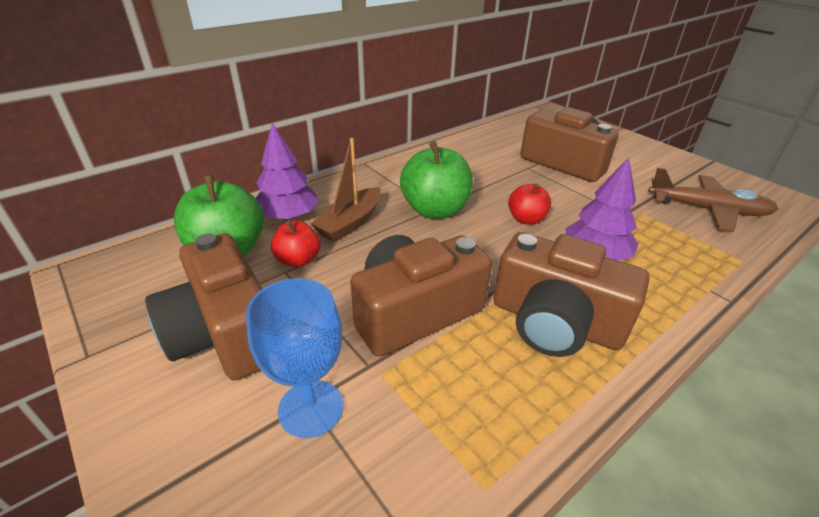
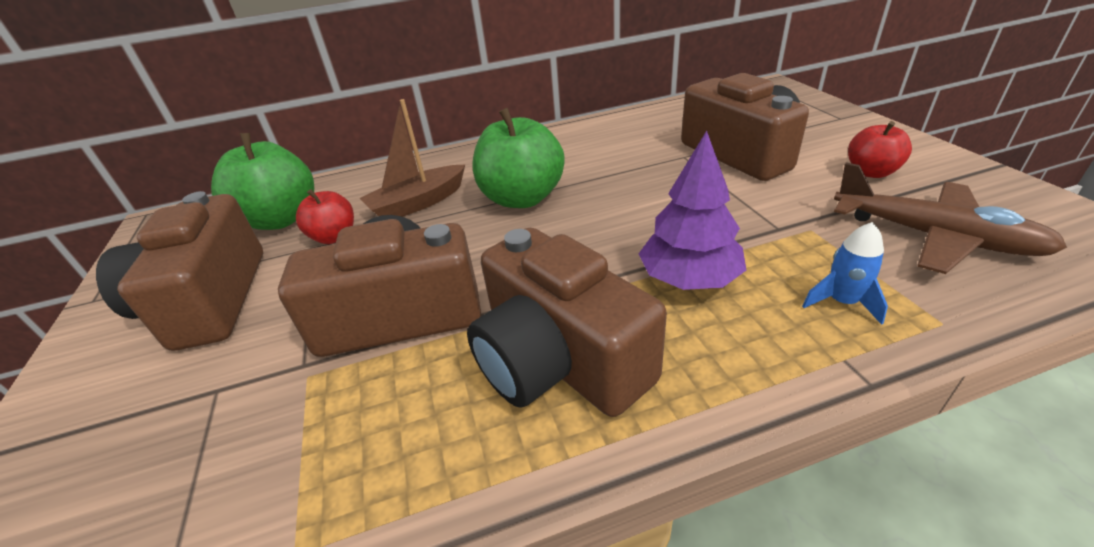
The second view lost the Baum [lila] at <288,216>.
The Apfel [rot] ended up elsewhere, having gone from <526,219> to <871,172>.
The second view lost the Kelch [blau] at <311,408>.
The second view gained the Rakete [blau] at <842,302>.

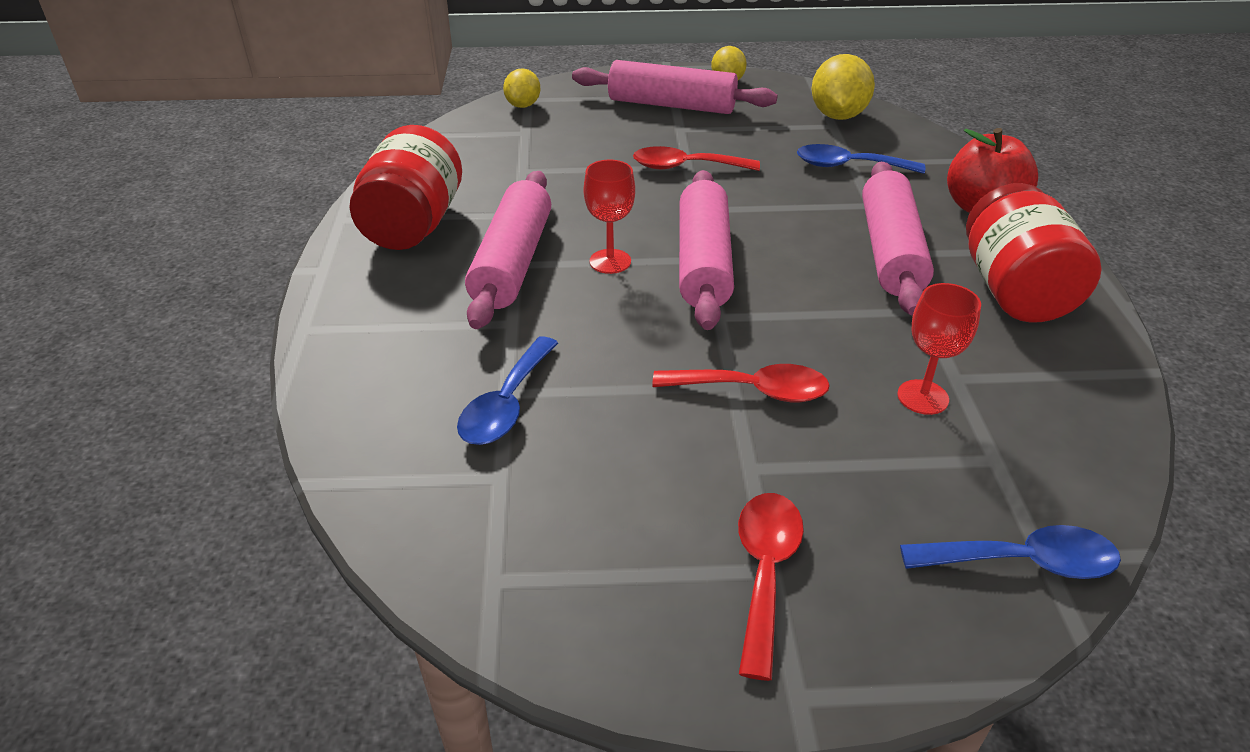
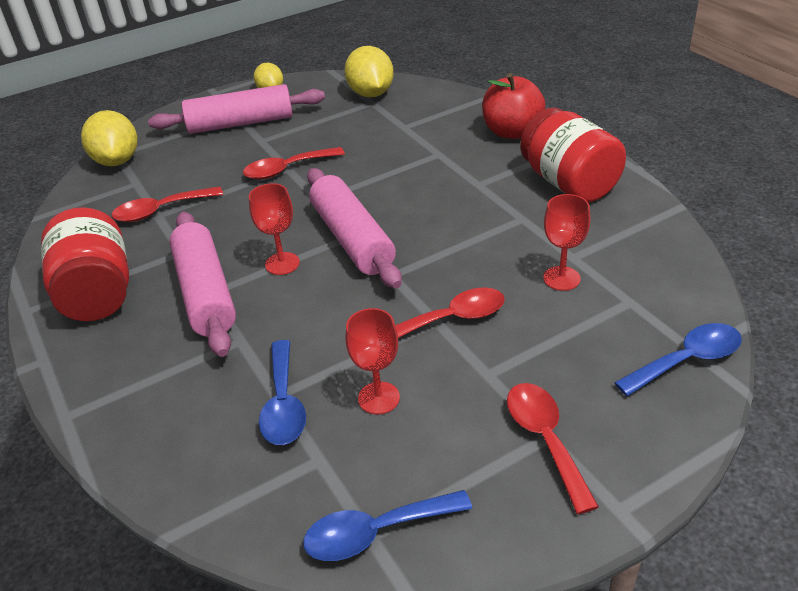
The size of the Zitrone [gelb] at <523,105> changed by a factor of 1.63.
The Löffel [blau] ended up elsewhere, having gone from <849,166> to <376,532>.
The second view lost the Nudelholz [rosa] at <890,251>.
The second view gained the Löffel [rot] at <161,211>.
The second view gained the Kelch [rot] at <379,398>.

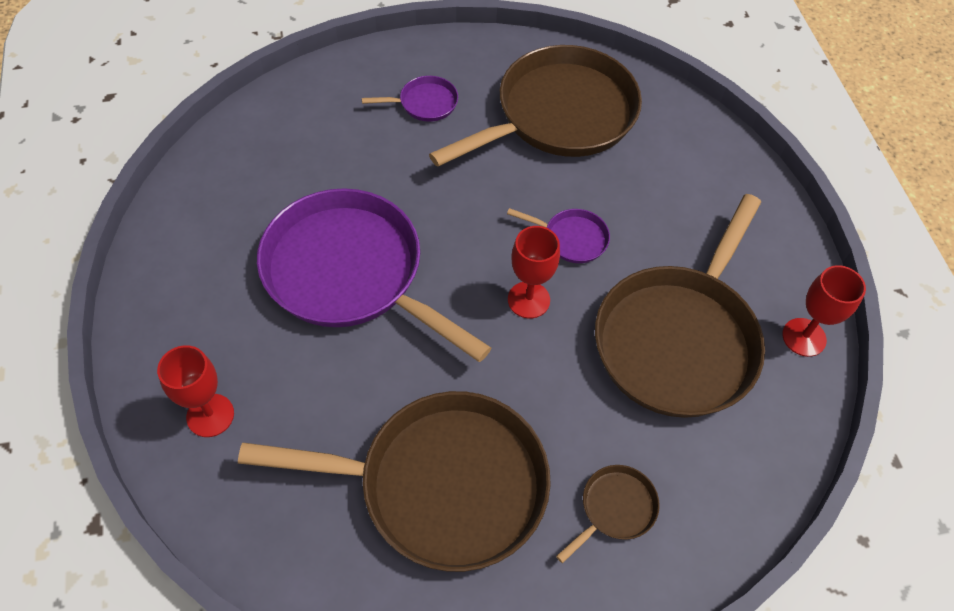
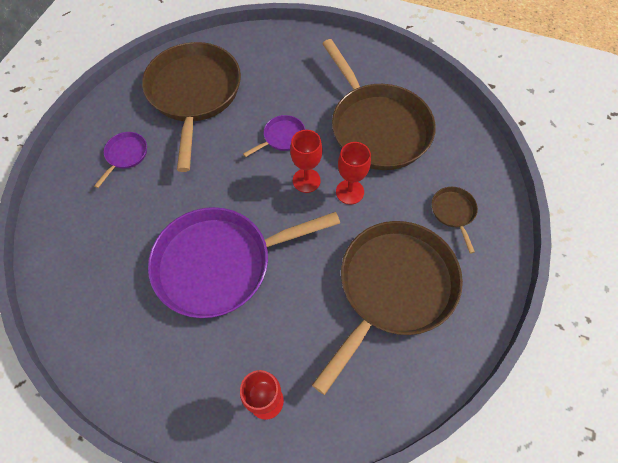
The Kelch [rot] ended up elsewhere, having gone from <804,337> to <349,192>.

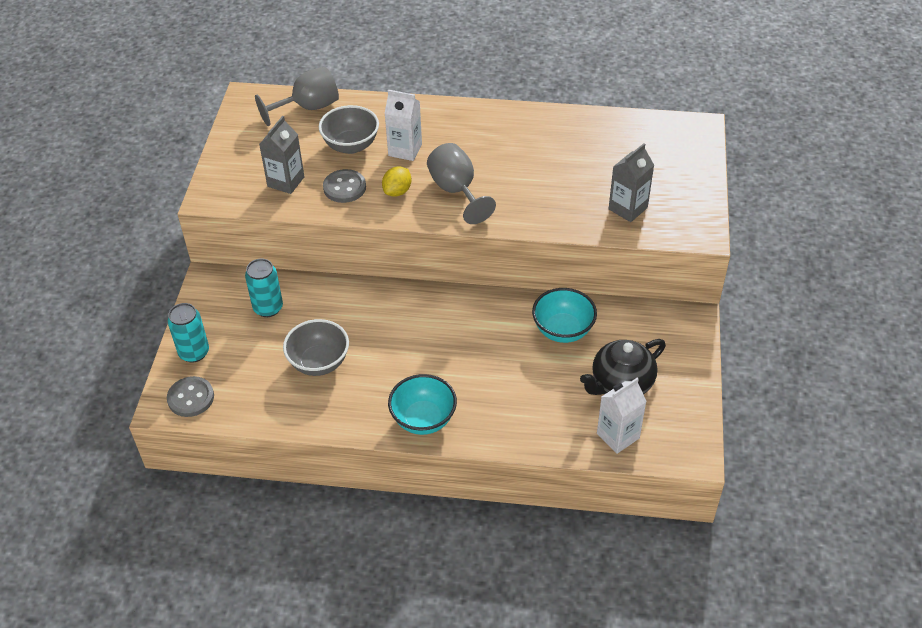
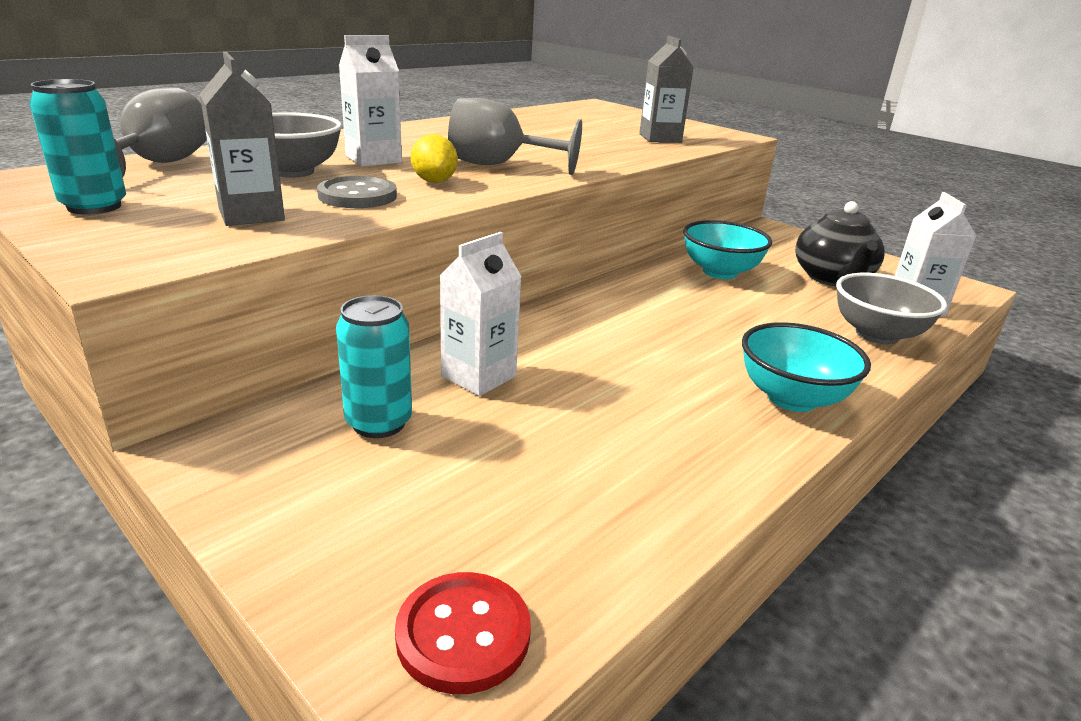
The Dose [türkis] ended up elsewhere, having gone from <194,352> to <94,206>.
The Schüssel [grau] ended up elsewhere, having gone from <319,363> to <876,335>.
What was the Knopf [grau] at <191,398> turned into the Knopf [rot] at <463,634>.
The second view gained the Getränkekarton [weiß] at <478,376>.

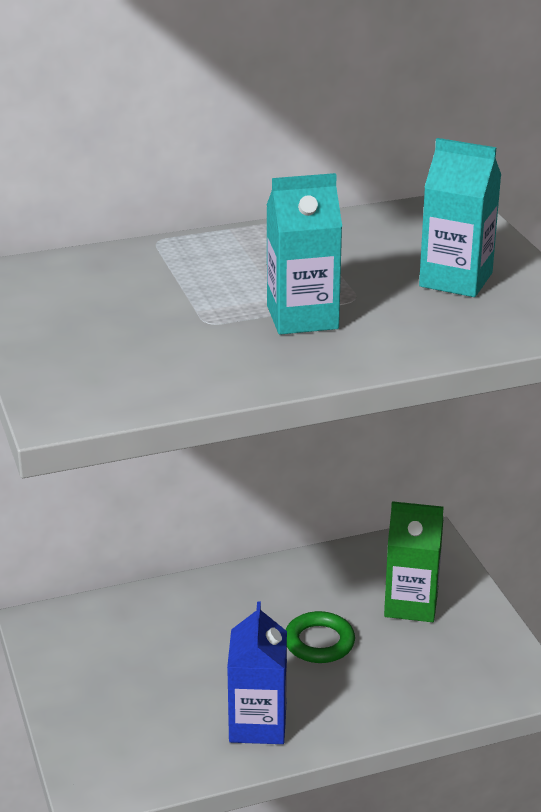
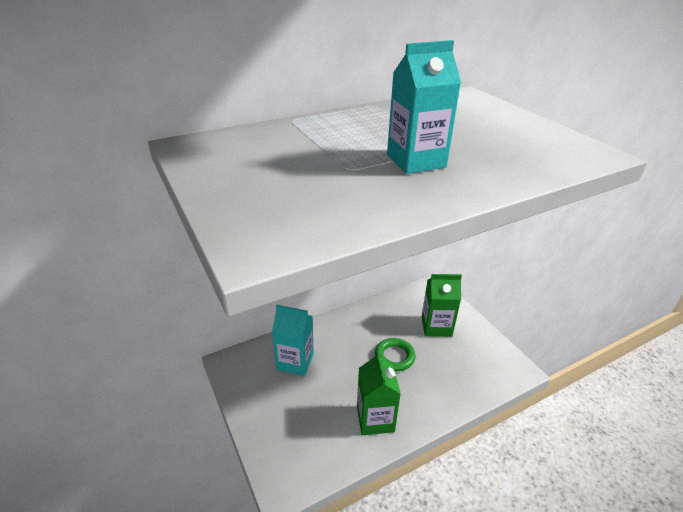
The Getränkekarton [türkis] ended up elsewhere, having gone from <456,280> to <295,361>.
What was the Getränkekarton [blau] at <258,724> turned into the Getränkekarton [grün] at <375,419>.

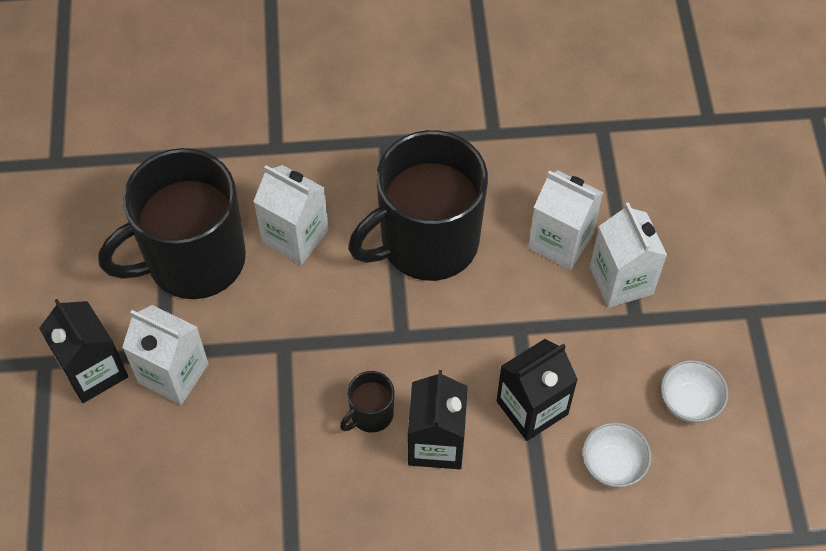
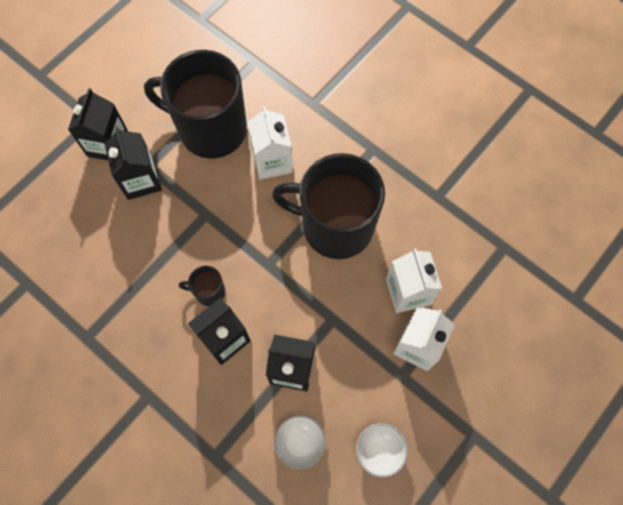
What was the Getränkekarton [weiß] at <173,373> turned into the Getränkekarton [schwarz] at <141,180>.

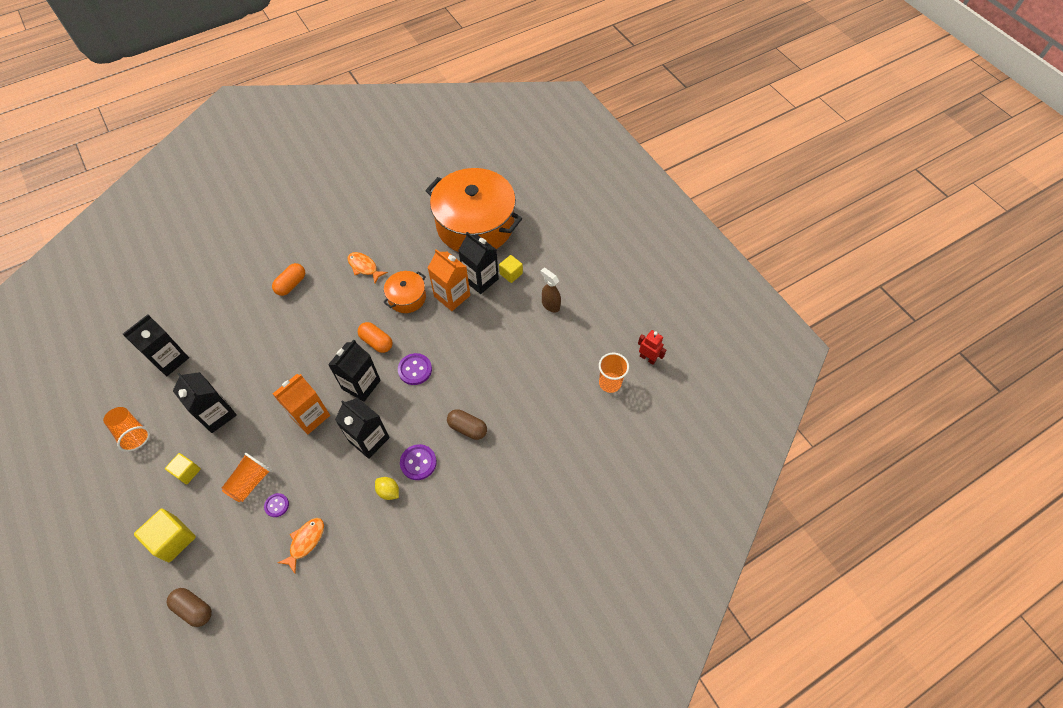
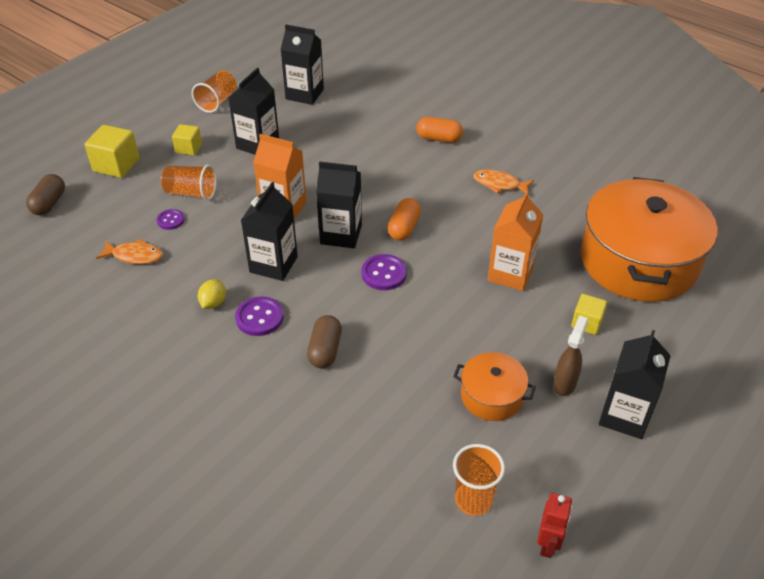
The Getränkekarton [schwarz] ended up elsewhere, having gone from <480,279> to <624,416>.
The Fisch [orange] at <364,267> ended up facing another way, 90 degrees counterclockwise from before.
The Kochtopf [orange] ended up elsewhere, having gone from <407,297> to <491,396>.

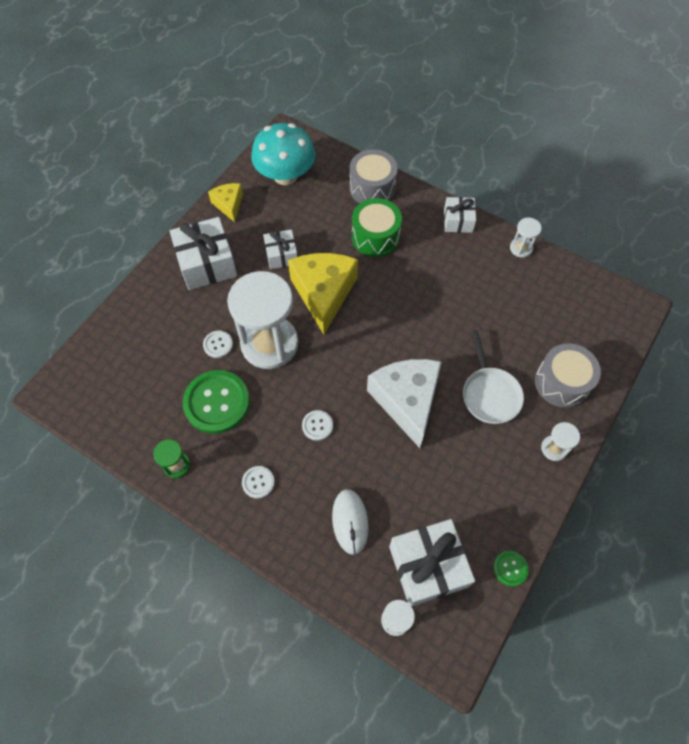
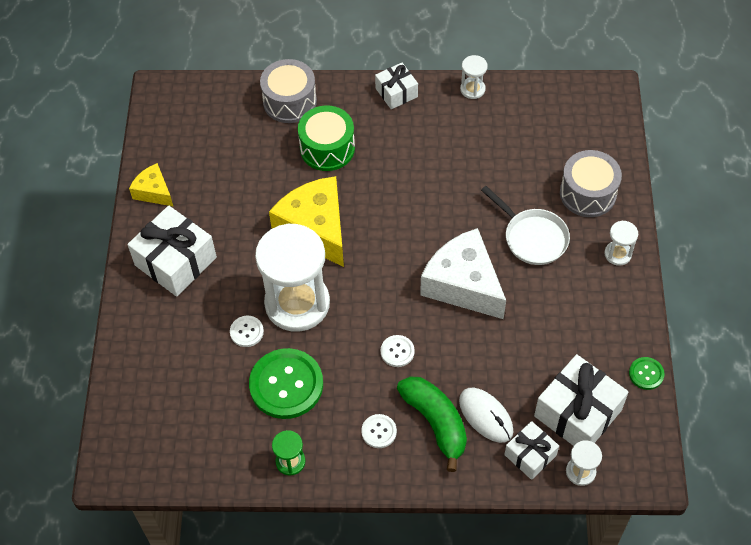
The second view lost the Pilz [türkis] at <285,175>.
The Geschenk [weiß] ended up elsewhere, having gone from <281,255> to <530,455>.
The second view gained the Banane [grün] at <436,422>.

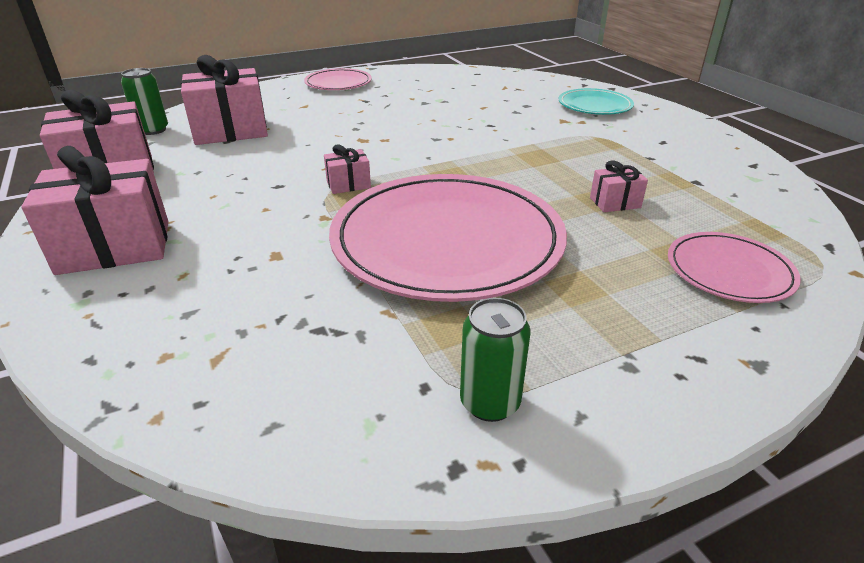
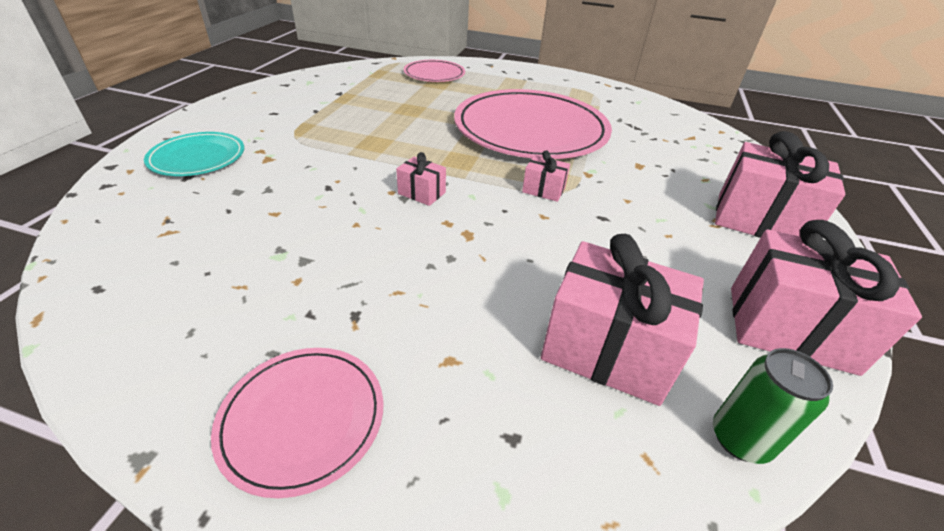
The Geschenk [rosa] ended up elsewhere, having gone from <615,203> to <422,193>.
The second view lost the Dose [grün] at <490,403>.

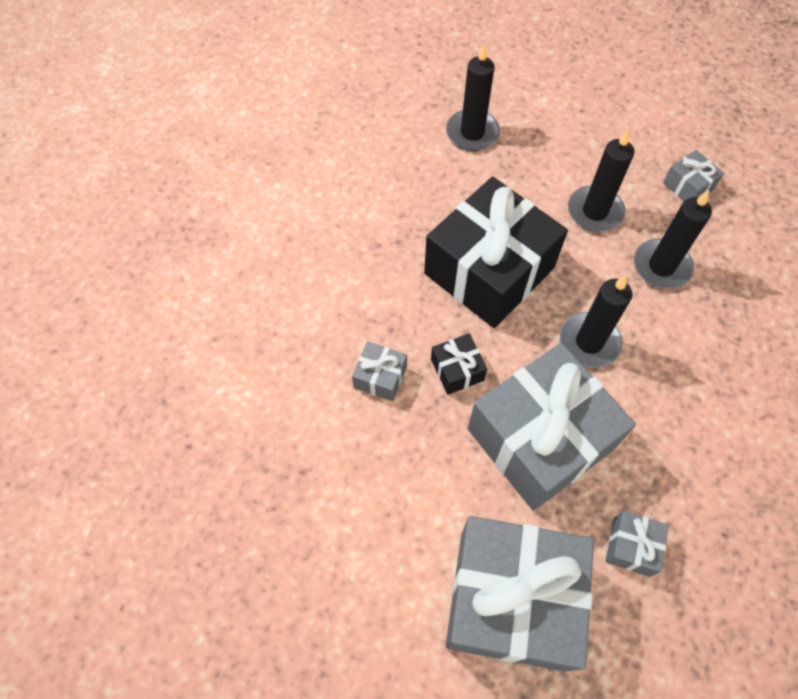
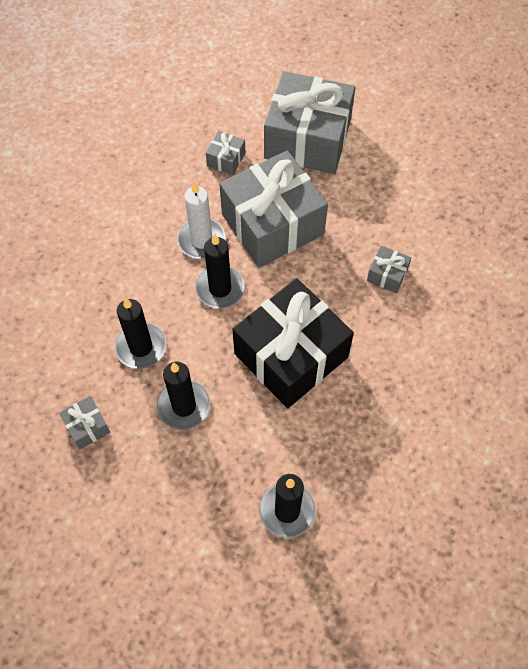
The second view lost the Geschenk [schwarz] at <457,370>.
The second view gained the Kerze [weiß] at <201,240>.

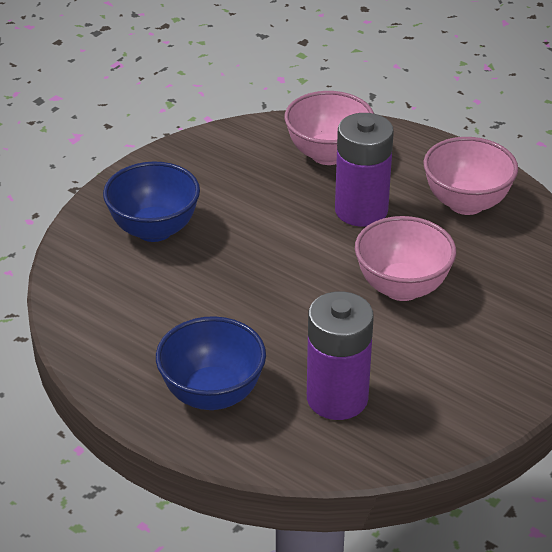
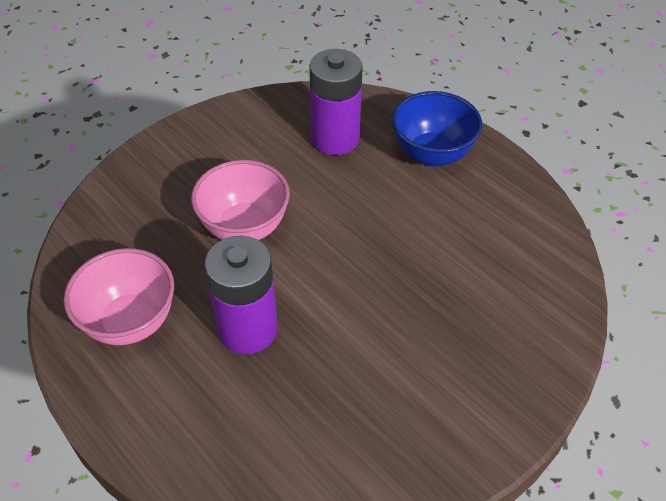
The second view lost the Schüssel [rosa] at <328,154>.
The second view lost the Schüssel [blau] at <154,229>.

